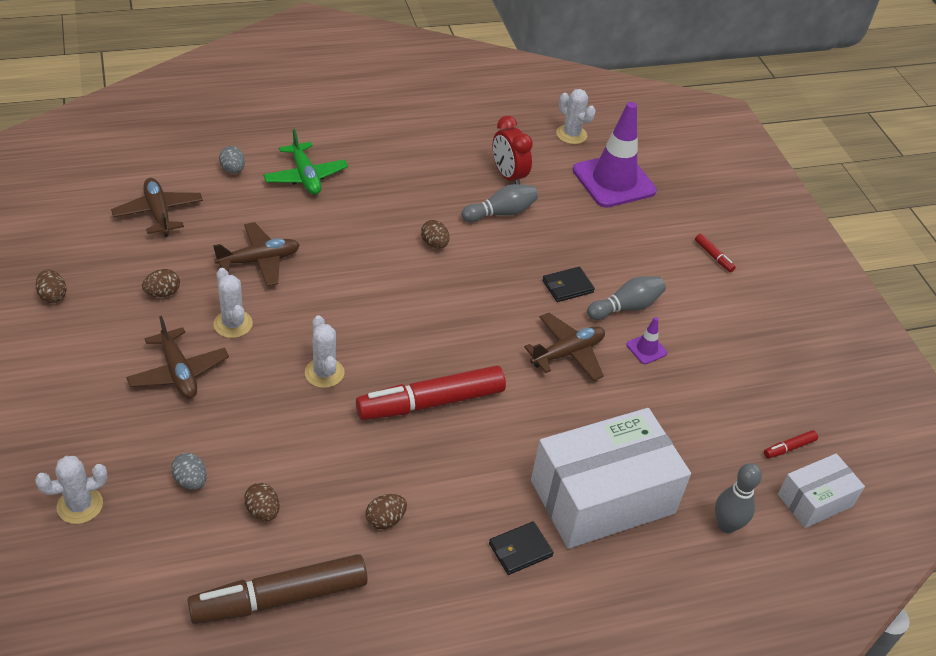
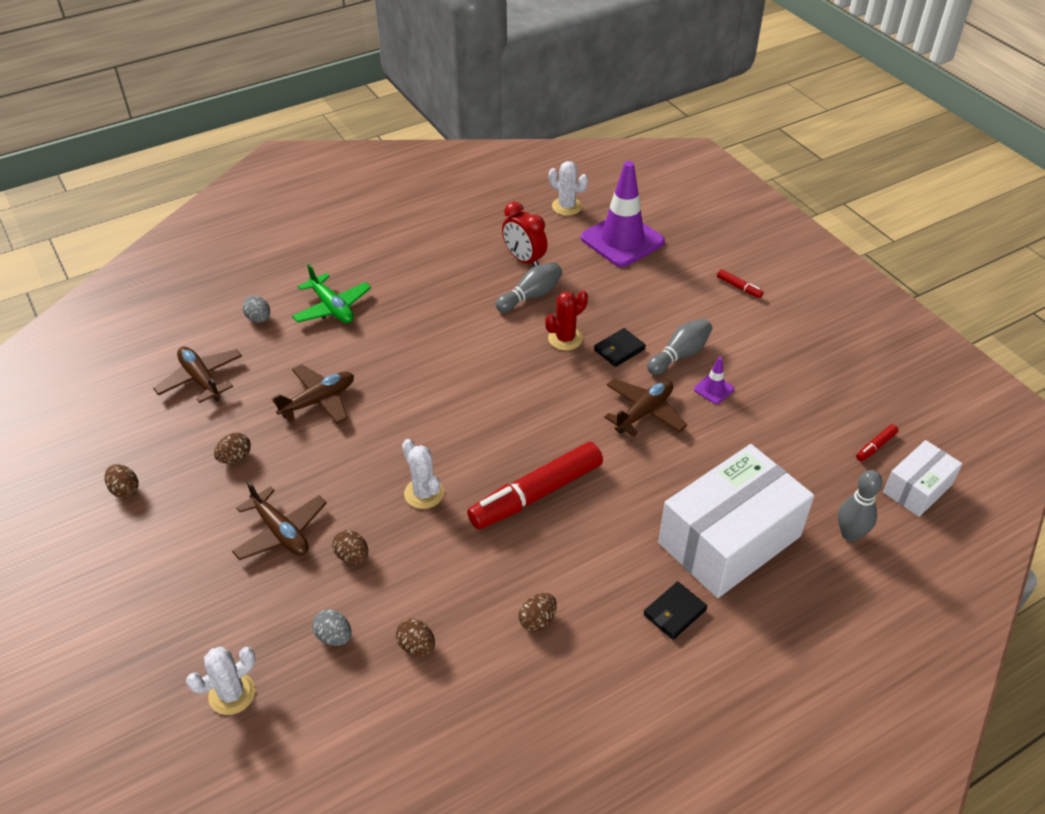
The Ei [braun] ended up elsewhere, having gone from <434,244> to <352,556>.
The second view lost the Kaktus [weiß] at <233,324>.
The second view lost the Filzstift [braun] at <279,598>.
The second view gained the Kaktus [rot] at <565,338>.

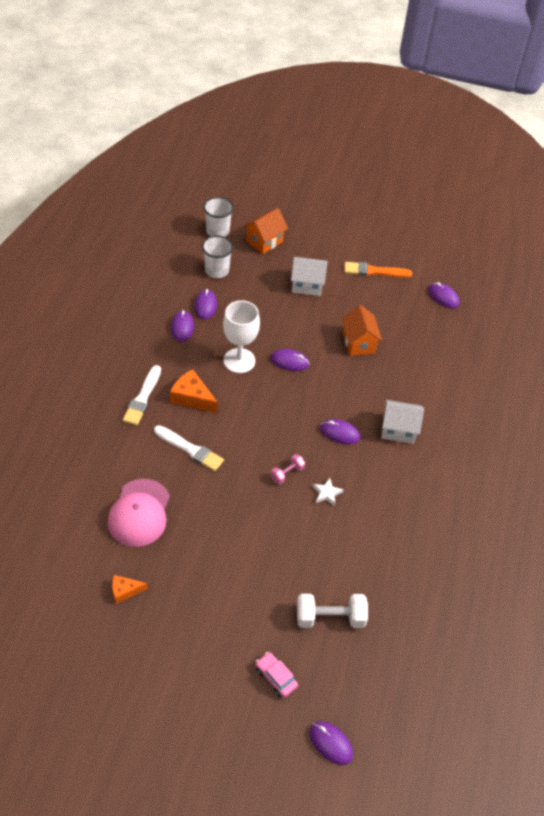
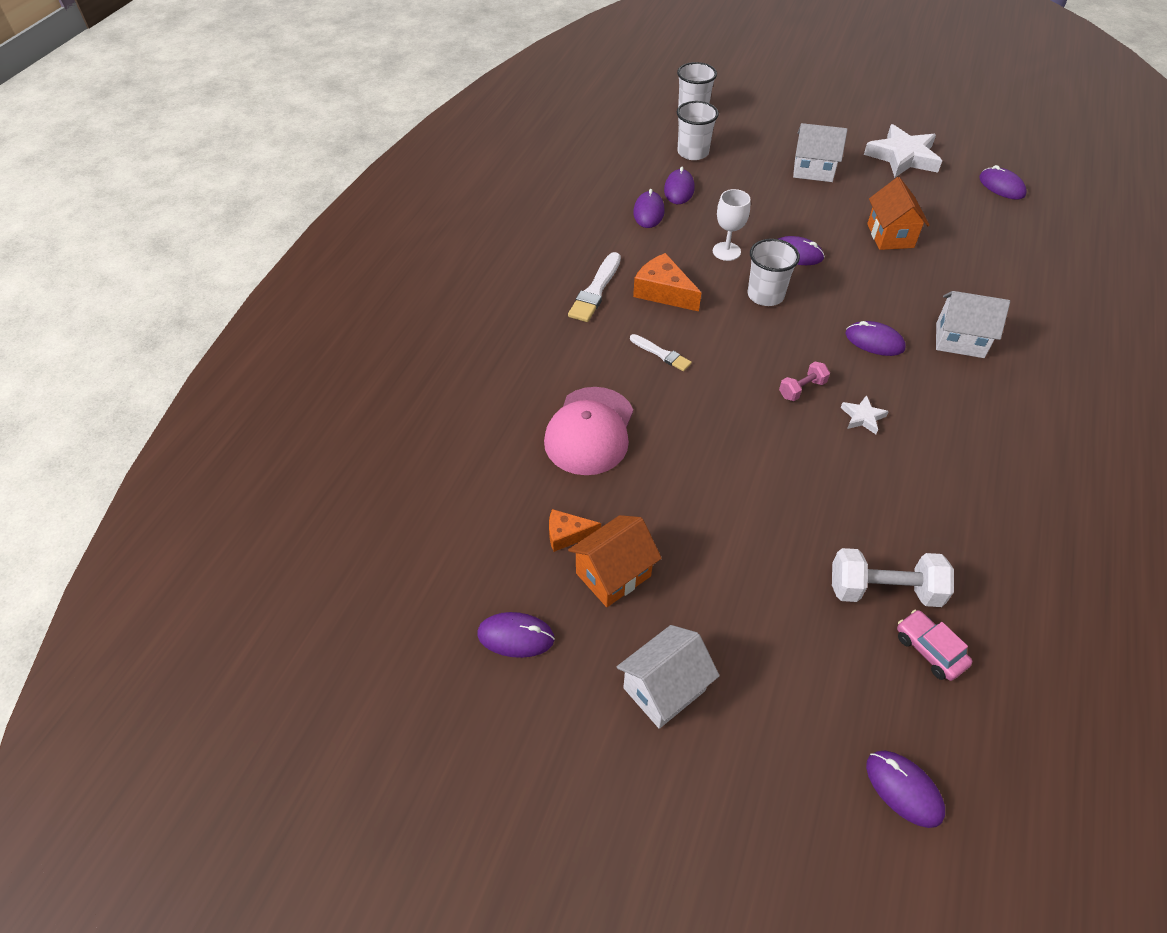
The Haus [orange] ended up elsewhere, having gone from <264,241> to <613,574>.
Where the Pinsel [orange] stood at <374,271>, the Stern [weiß] came to stand at <902,157>.
The size of the Kelch [weiß] at <239,360> changed by a factor of 0.65.
The size of the Pinsel [weiß] at <190,449> changed by a factor of 0.62.
The Auto [rosa] ended up elsewhere, having gone from <275,677> to <929,650>.
The second view gained the Becher [weiß] at <765,295>.
The second view gained the Computermaus [lila] at <516,636>.
The second view gained the Haus [weiß] at <664,689>.

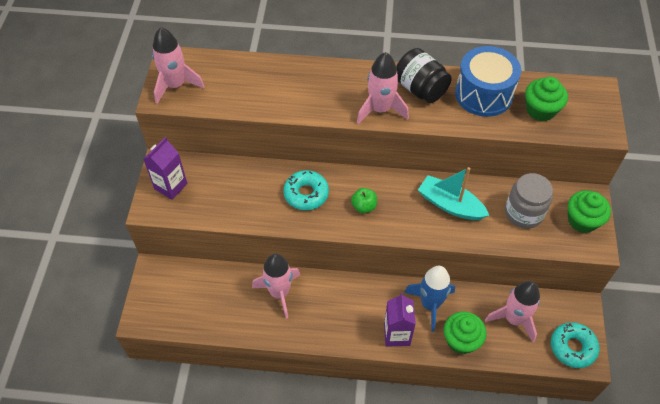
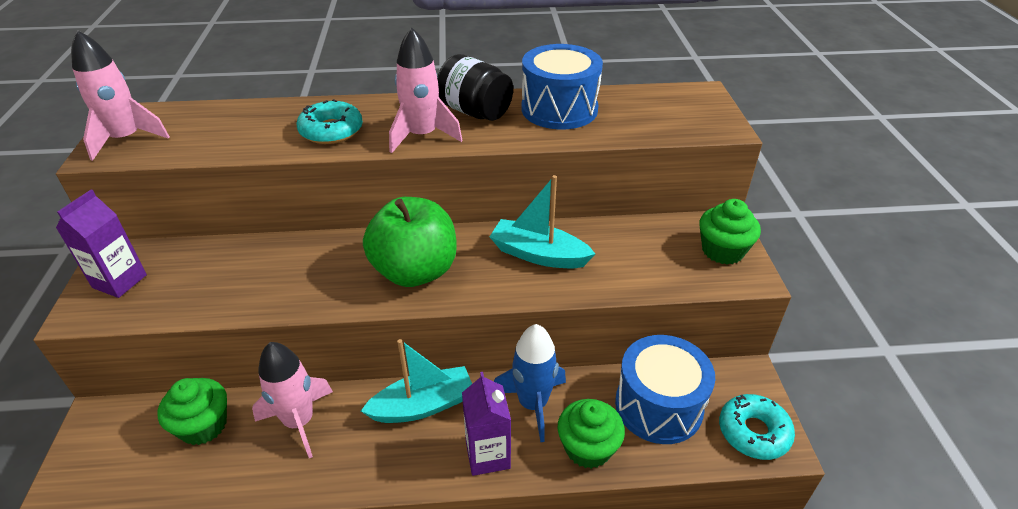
The Muffin [grün] ended up elsewhere, having gone from <540,110> to <203,425>.
The Donut [türkis] ended up elsewhere, having gone from <306,194> to <331,131>.
The second view lost the Einmachglas [grau] at <523,213>.
The size of the Apfel [grün] at <364,206> changed by a factor of 2.36.
Where the Rakete [rosa] stood at <513,319>, the Trommel [blau] came to stand at <658,406>.
The second view gained the Boot [türkis] at <423,405>.

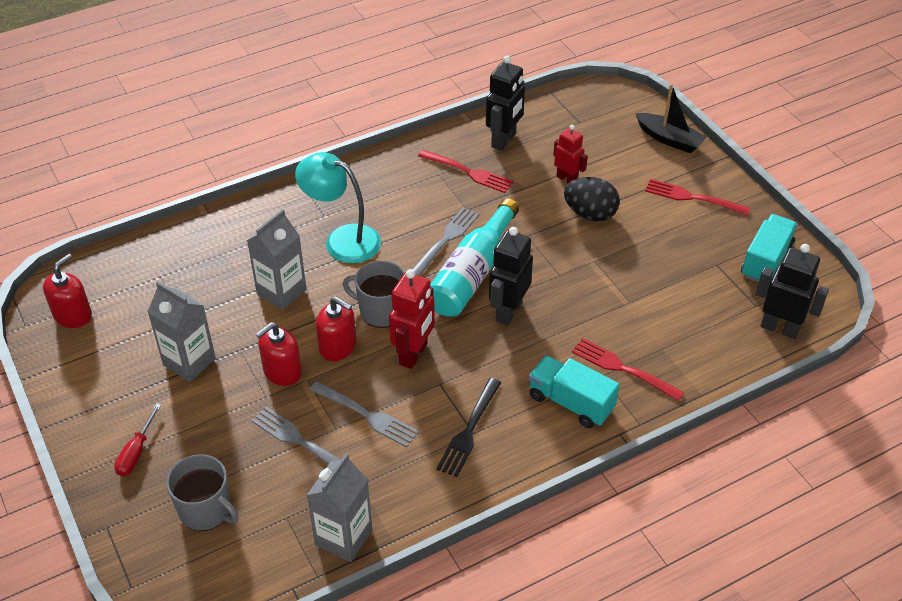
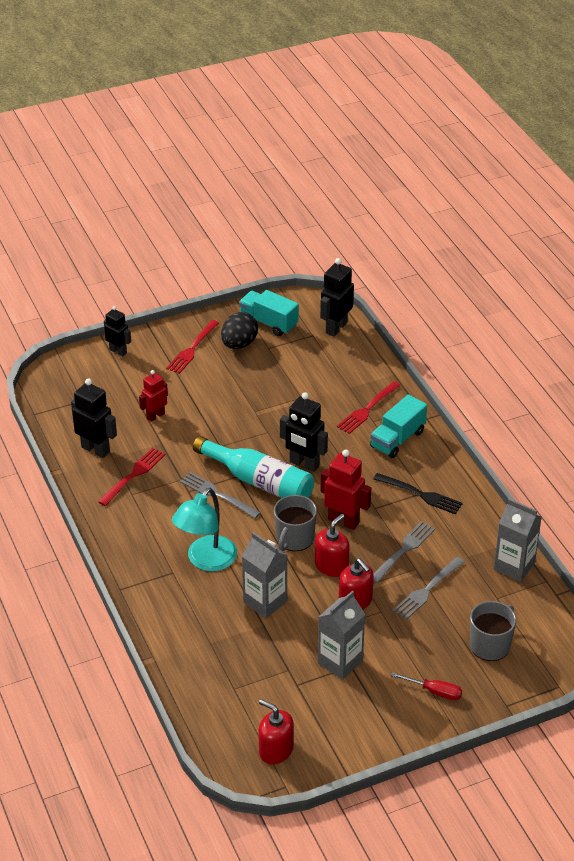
Where the Boot [schwarz] stood at <669,139>, the Roboter [schwarz] came to stand at <118,351>.
The Ei [schwarz] ended up elsewhere, having gone from <590,214> to <239,344>.

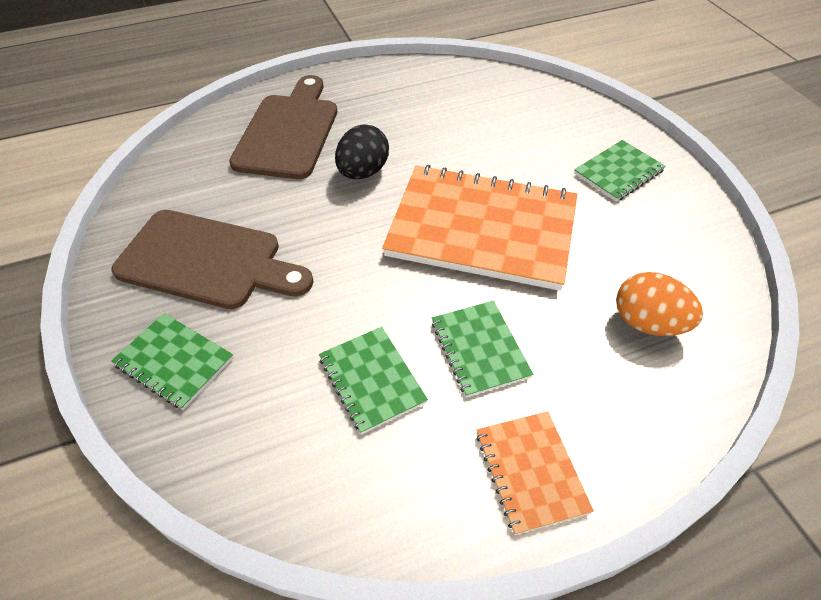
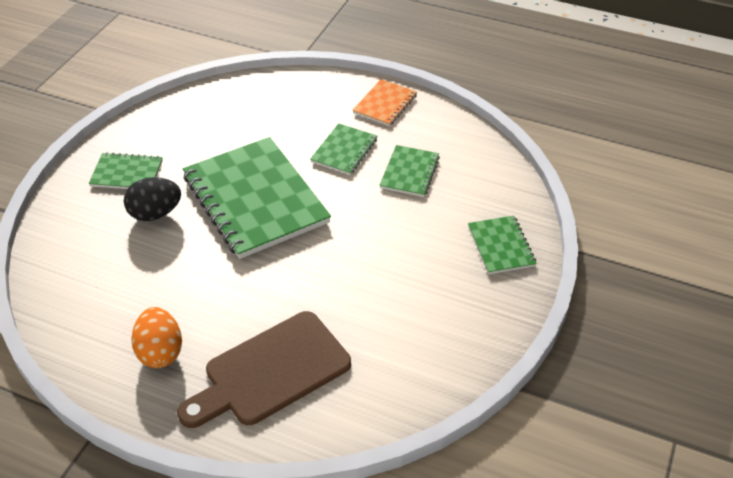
The Ei [schwarz] ended up elsewhere, having gone from <363,172> to <155,213>.
What was the Notizbuch [orange] at <482,229> turned into the Notizbuch [grün] at <255,199>.
The second view lost the Schneidebrett [braun] at <207,261>.
The Ei [orange] ended up elsewhere, having gone from <648,323> to <160,352>.

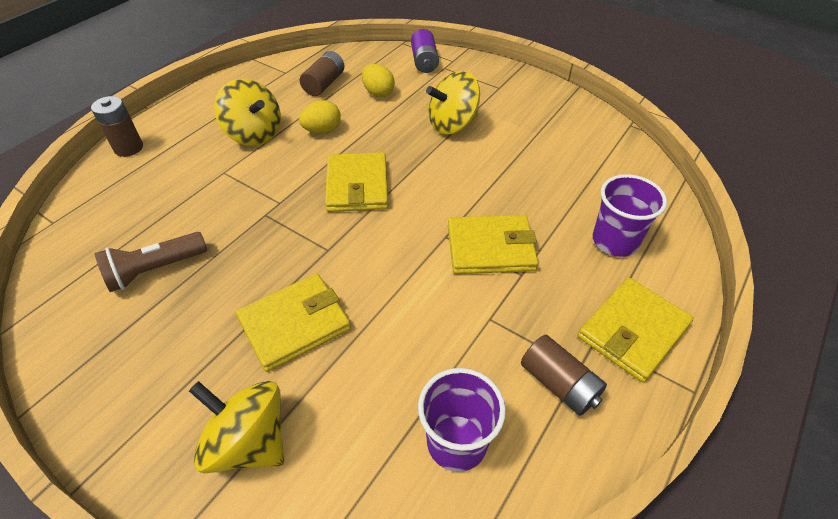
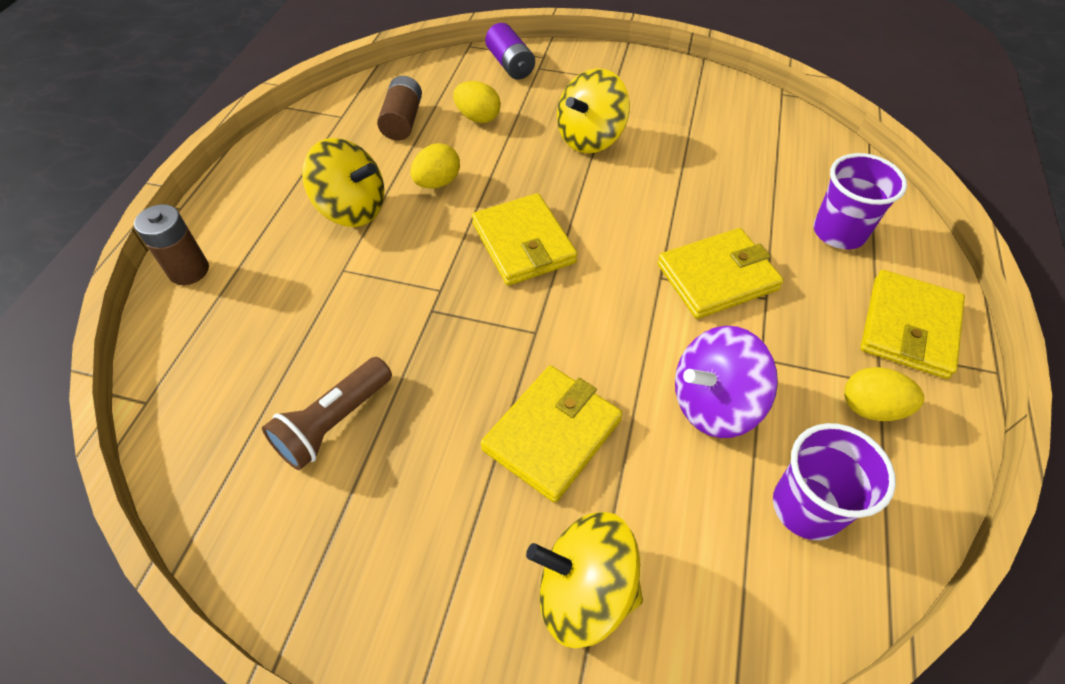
Where the Batterie [braun] stood at <559,384>, the Ei [gelb] came to stand at <871,408>.
The second view gained the Kreisel [lila] at <714,403>.

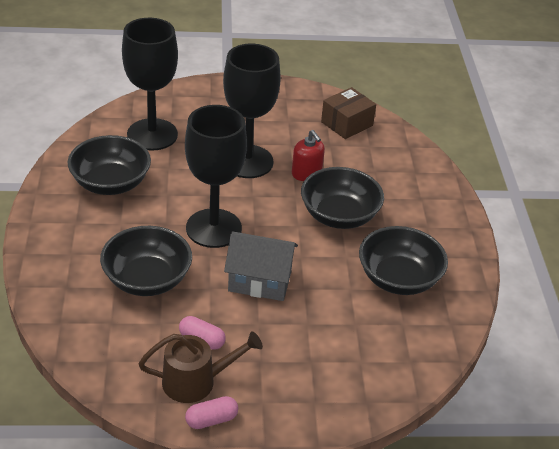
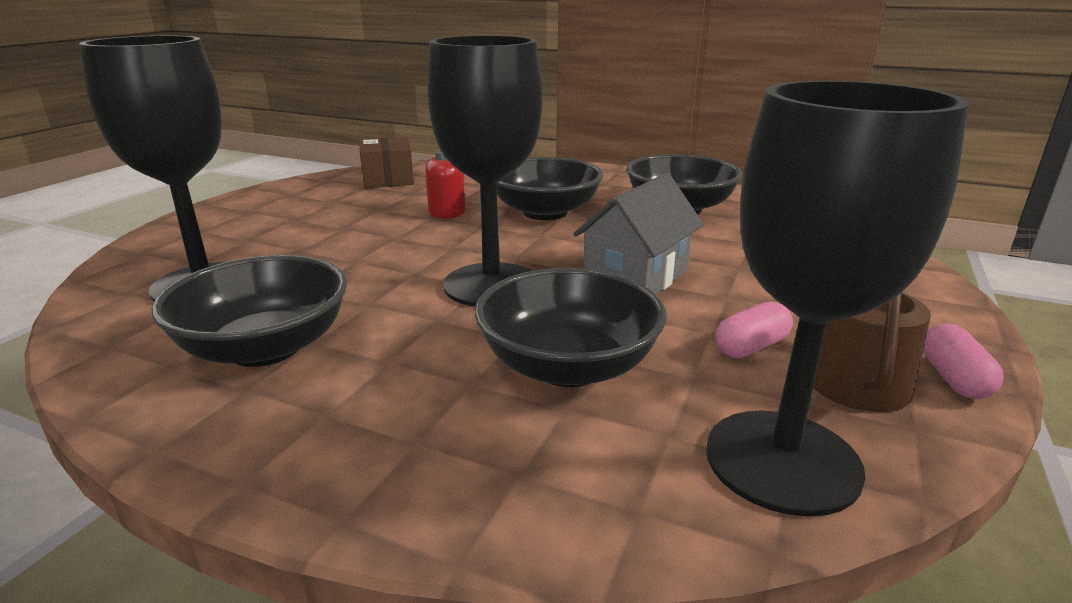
The Kelch [schwarz] ended up elsewhere, having gone from <247,161> to <782,460>.

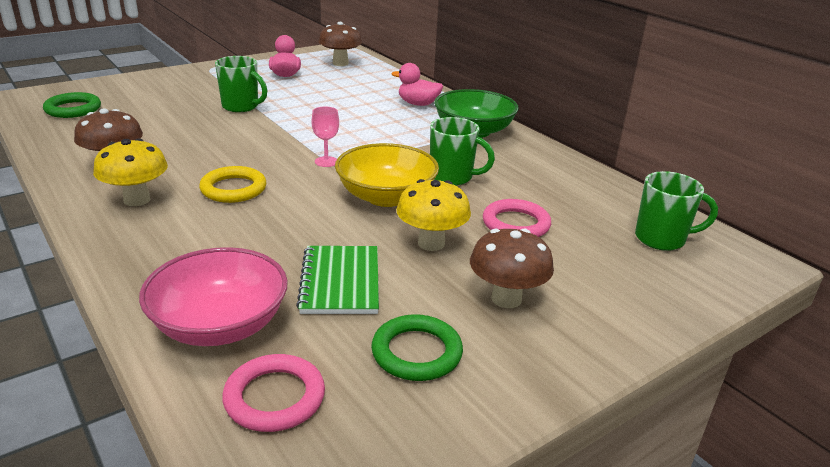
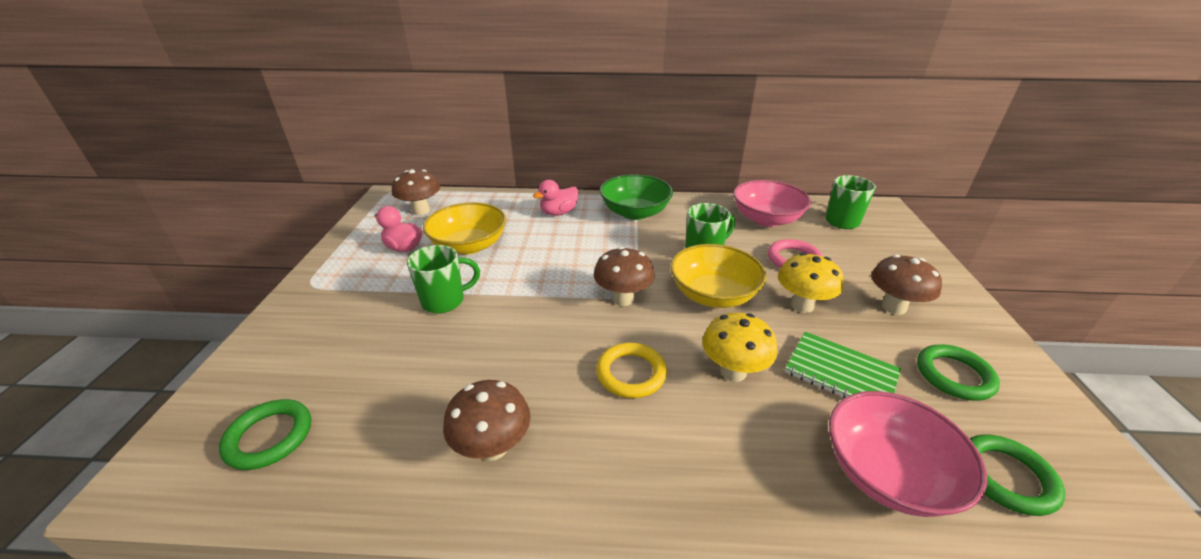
Where the Kelch [rosa] stood at <326,162>, the Pilz [braun] came to stand at <623,299>.
The Pilz [gelb] ended up elsewhere, having gone from <137,200> to <733,371>.
What was the Ring [rosa] at <274,397> turned into the Ring [grün] at <1006,477>.
The second view gained the Schüssel [rosa] at <766,219>.
The second view gained the Schüssel [gelb] at <469,245>.

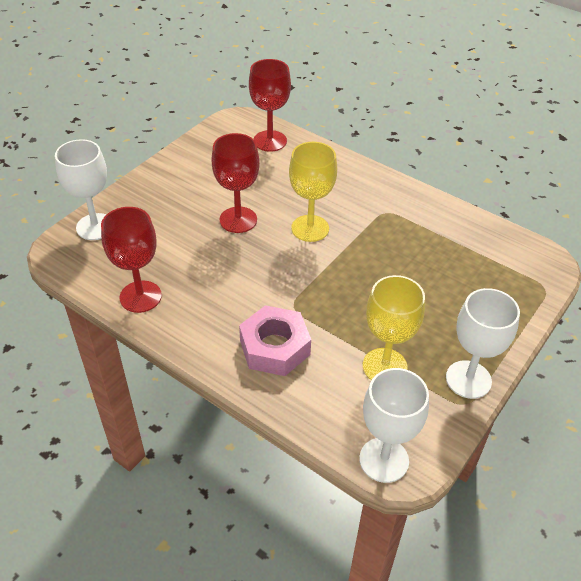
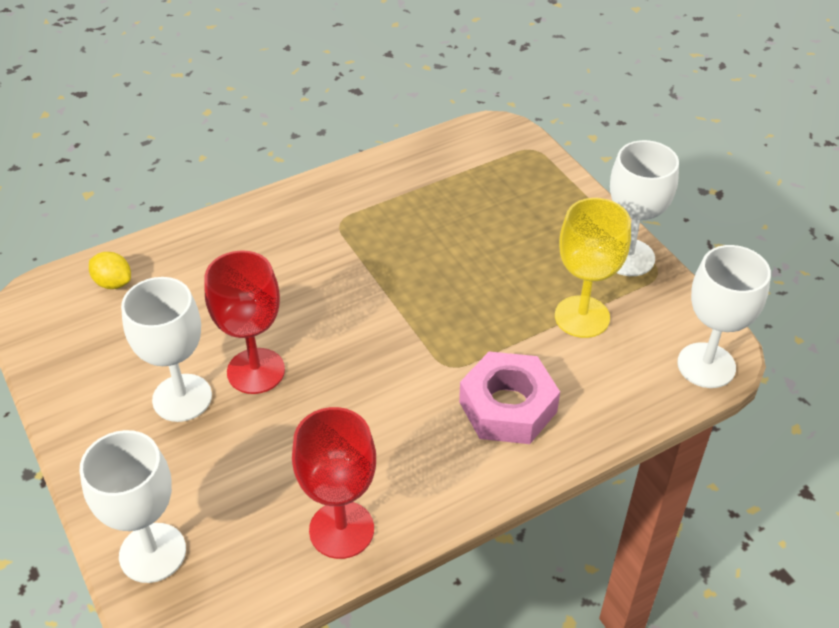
Where the Kelch [rot] stood at <270,141>, the Zitrone [gelb] came to stand at <113,283>.
The second view lost the Kelch [gelb] at <310,228>.
The second view gained the Kelch [weiß] at <182,398>.

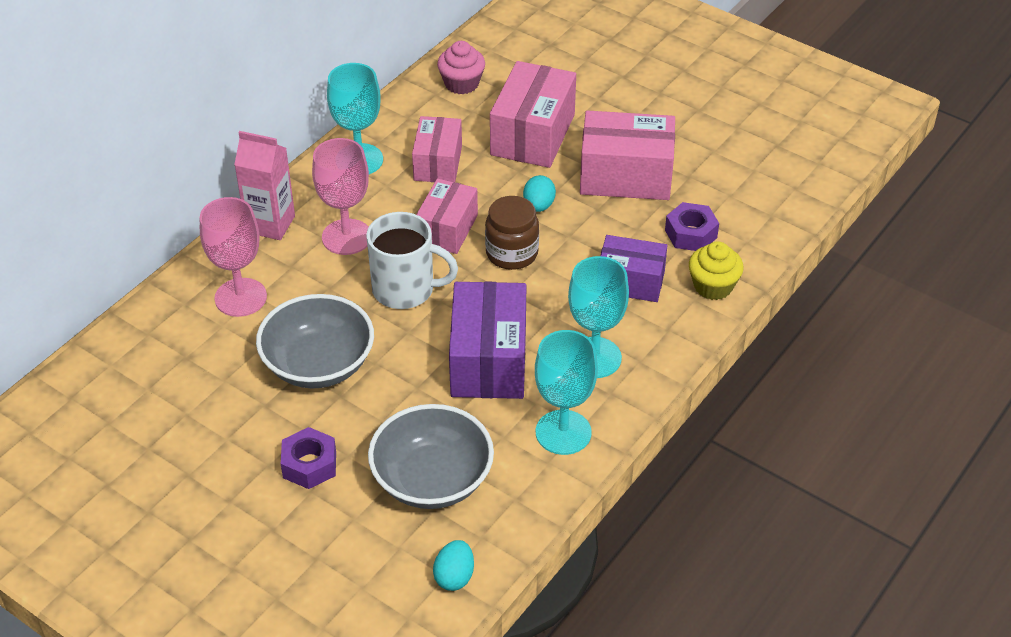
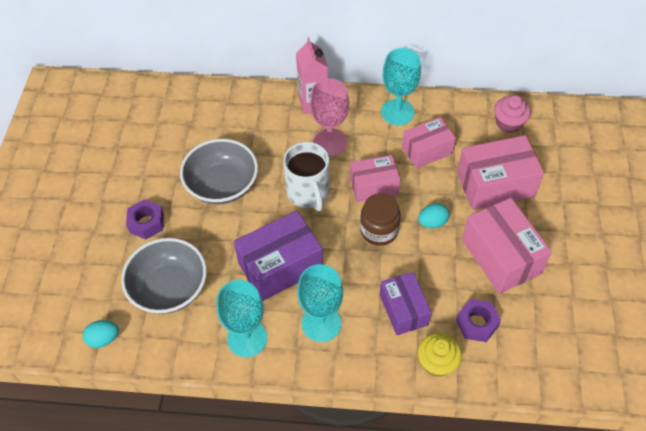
The second view lost the Kelch [rosa] at <240,297>.

